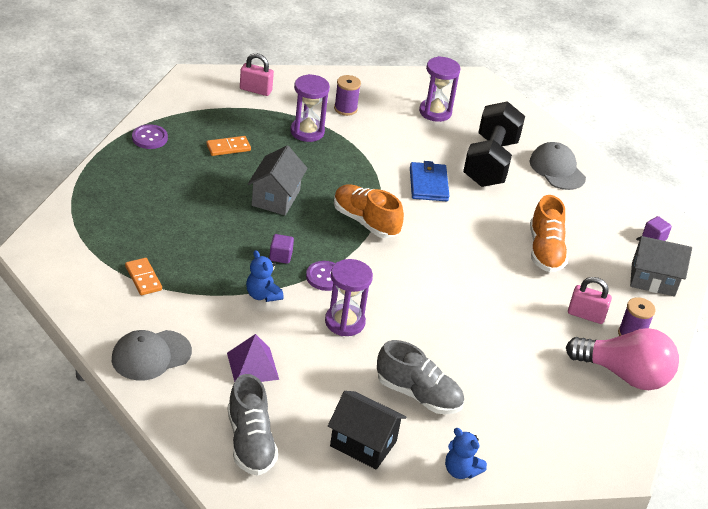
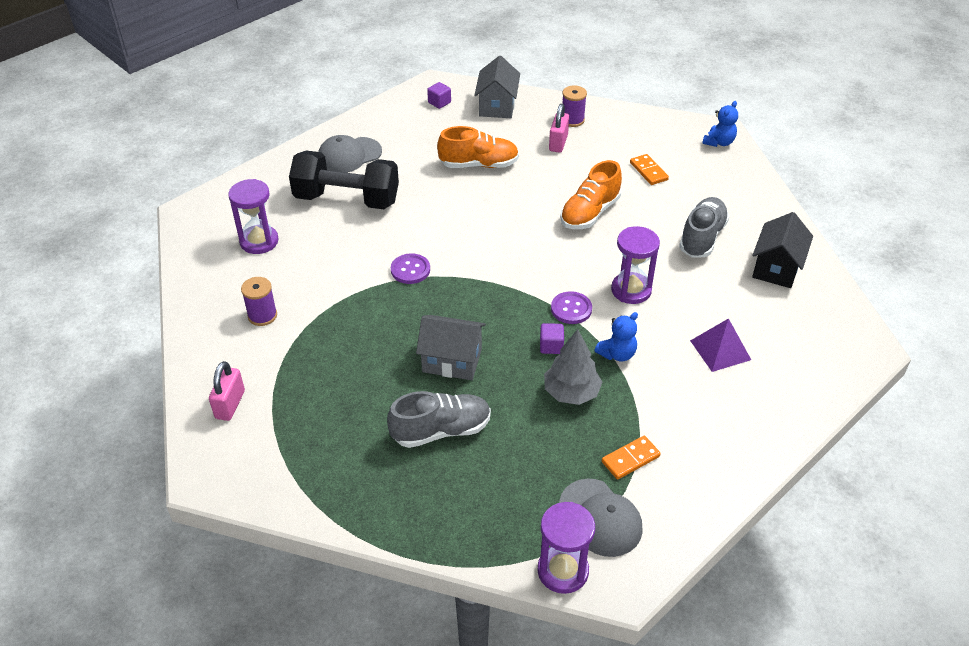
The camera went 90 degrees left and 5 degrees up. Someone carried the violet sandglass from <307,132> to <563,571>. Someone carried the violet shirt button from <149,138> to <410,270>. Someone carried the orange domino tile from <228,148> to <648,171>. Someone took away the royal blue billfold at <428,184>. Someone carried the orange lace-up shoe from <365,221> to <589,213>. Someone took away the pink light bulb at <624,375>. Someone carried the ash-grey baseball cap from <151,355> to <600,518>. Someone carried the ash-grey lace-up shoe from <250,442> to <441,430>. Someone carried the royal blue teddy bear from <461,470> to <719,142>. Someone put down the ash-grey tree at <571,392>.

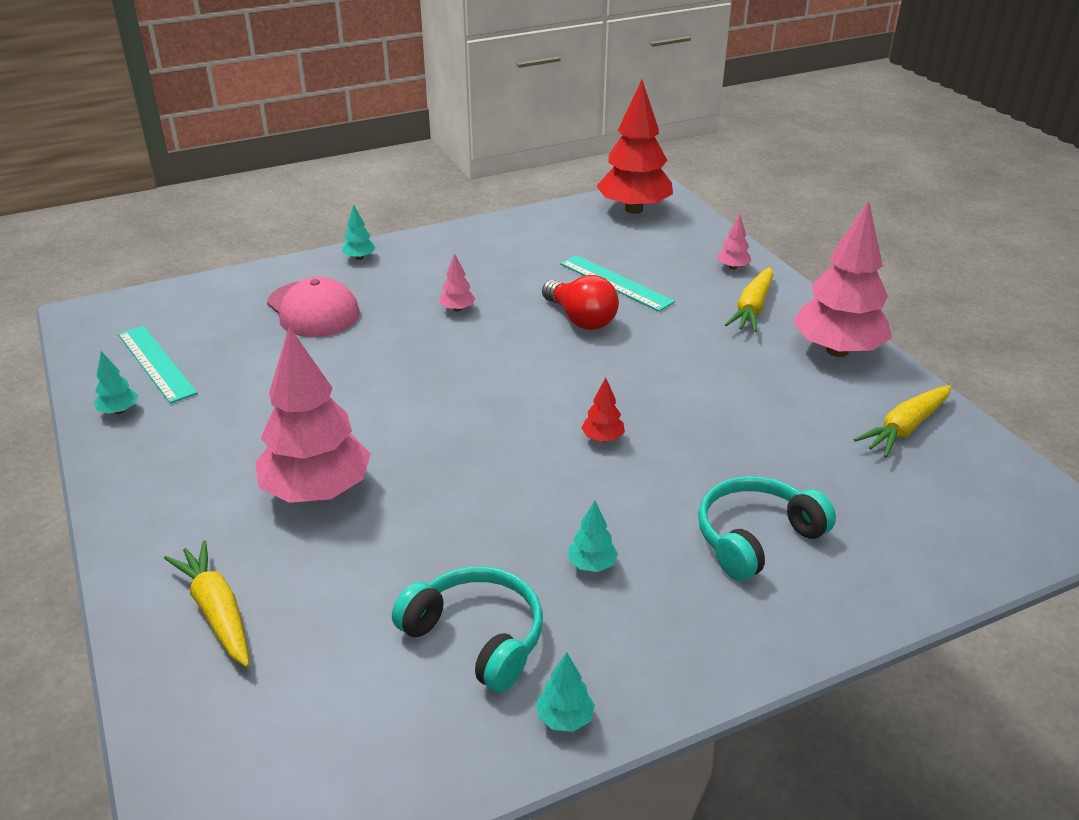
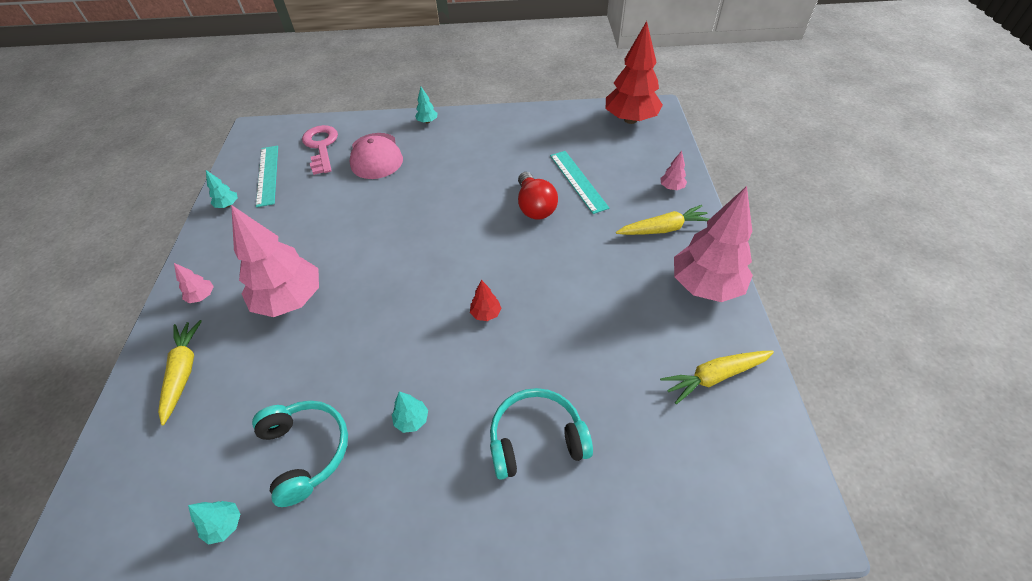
The camera went 25 degrees right and 15 degrees up. Someone carried the pink tree from <457,309> to <202,296>. Someone rotated the golden toy carrot at <752,308> by 150 degrees counterclockwise. Someone carried the aqua tree from <565,718> to <225,525>. Someone put down the pink door key at <321,147>.

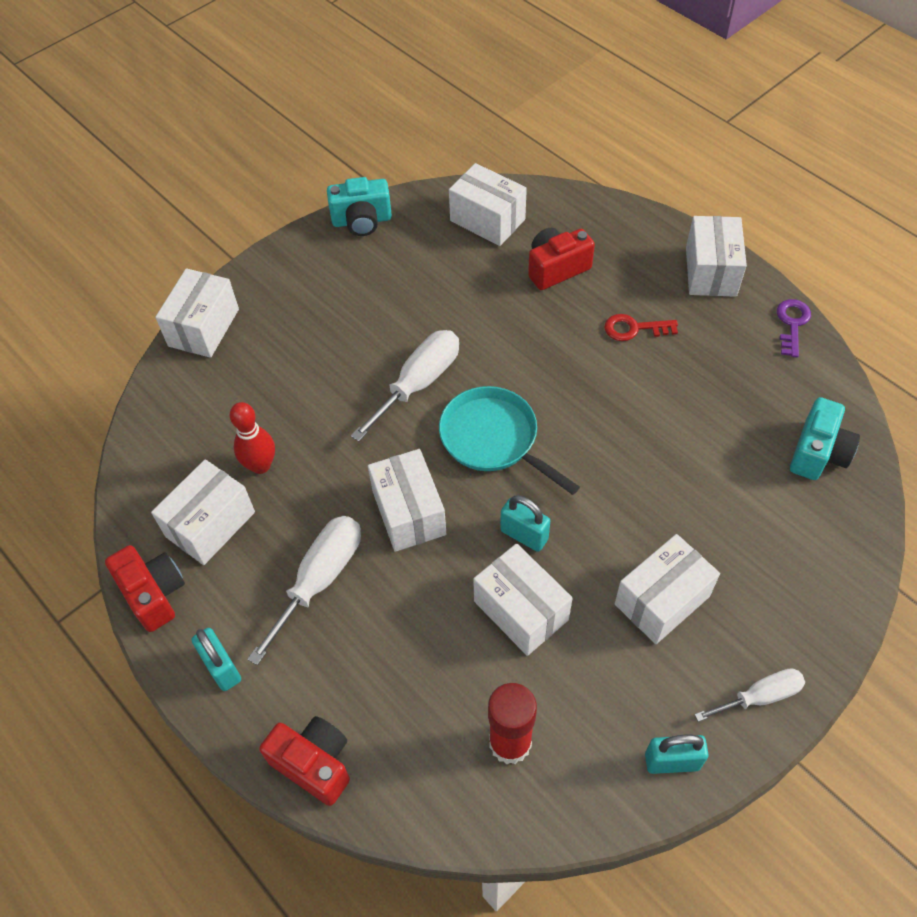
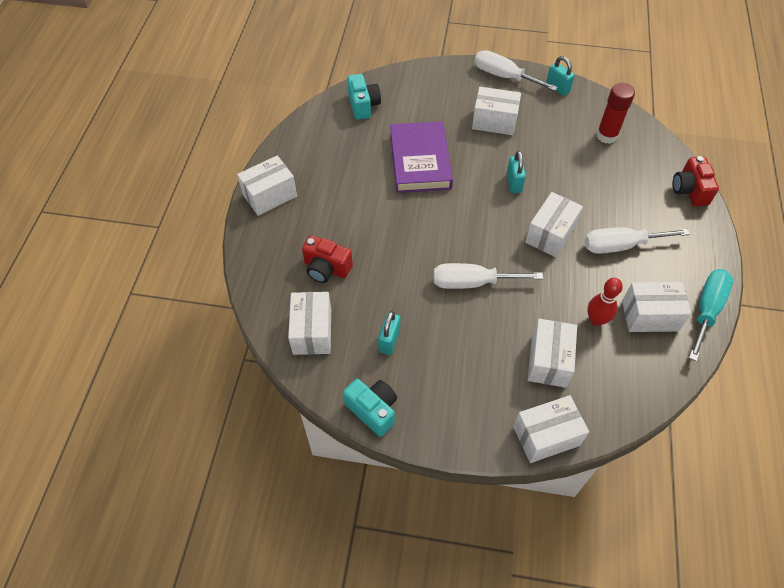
The camera went 130 degrees left and 0 degrees up. Someone took away the violet door key at <792,324>. Someone took away the red door key at <634,328>. Someone took away the aqua pan at <493,439>. Someone rotated the aqua camera at <818,453> by 90 degrees clockwise. Someone carried the pure white parcel from <521,610> to <548,361>. Someone swapped the red camera at <154,594> for the aqua hand screwdriver at <706,310>. Someone carried the aqua lock from <222,668> to <389,341>. Someone scaled the pure white hand screwdriver at <759,696> by 1.59. Someone put down the violet book at <420,161>.

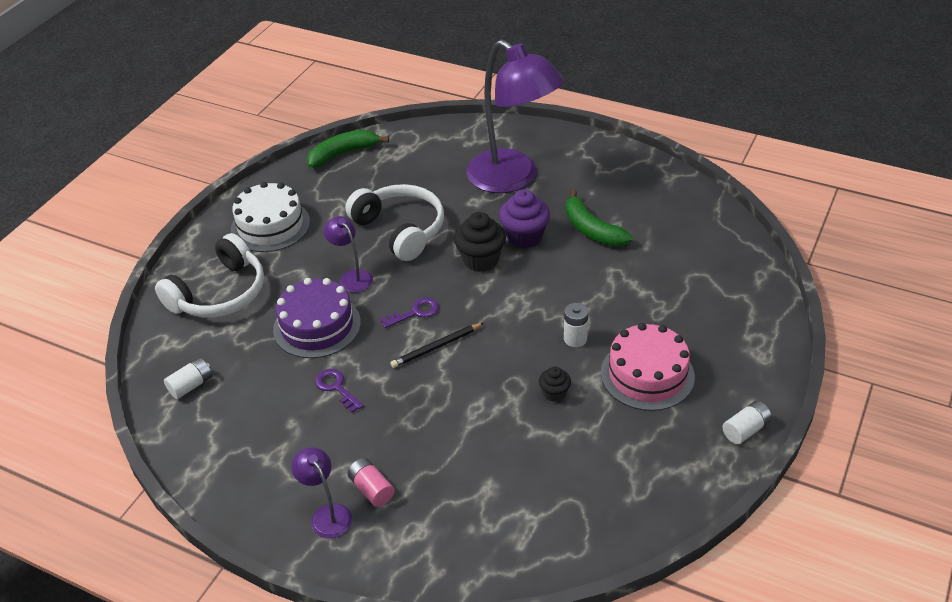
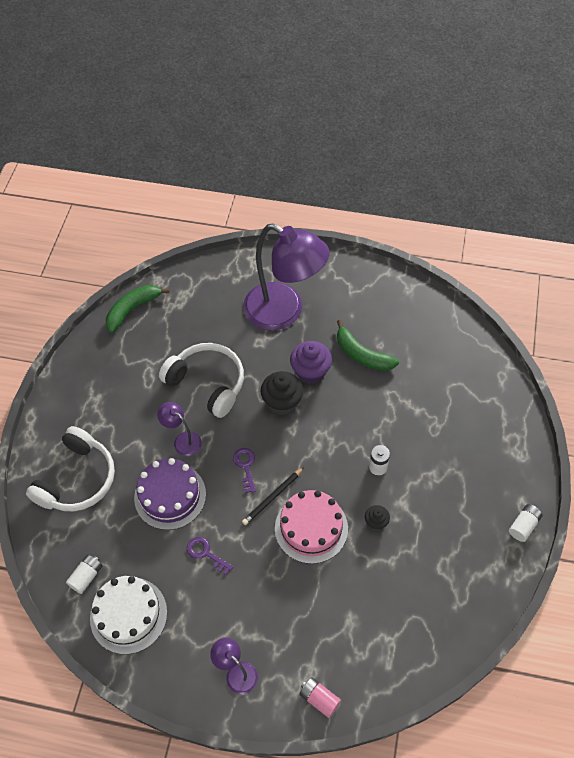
The camera went 15 degrees left and 15 degrees up. Someone carried the pure white gateau from <270,225> to <128,615>. Someone rotated the violet door key at <415,312> by 60 degrees counterclockwise. Someone carried the pink gateau from <647,374> to <311,528>. Someone carried the pink AA battery from <371,489> to <319,699>.

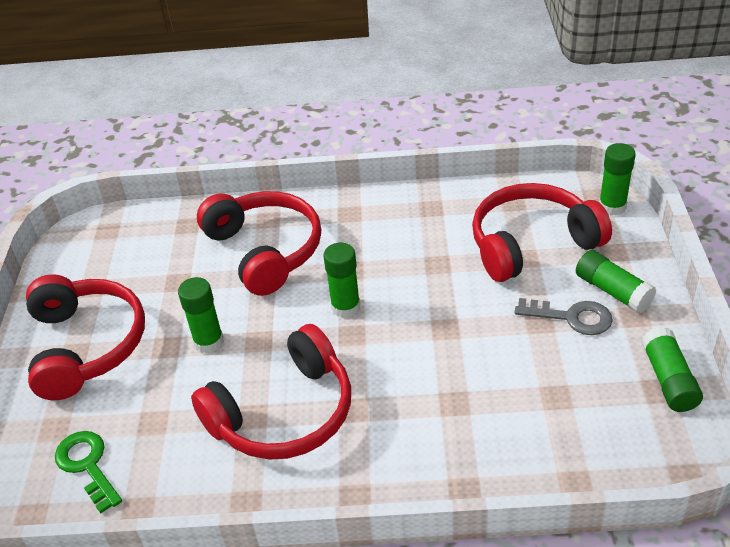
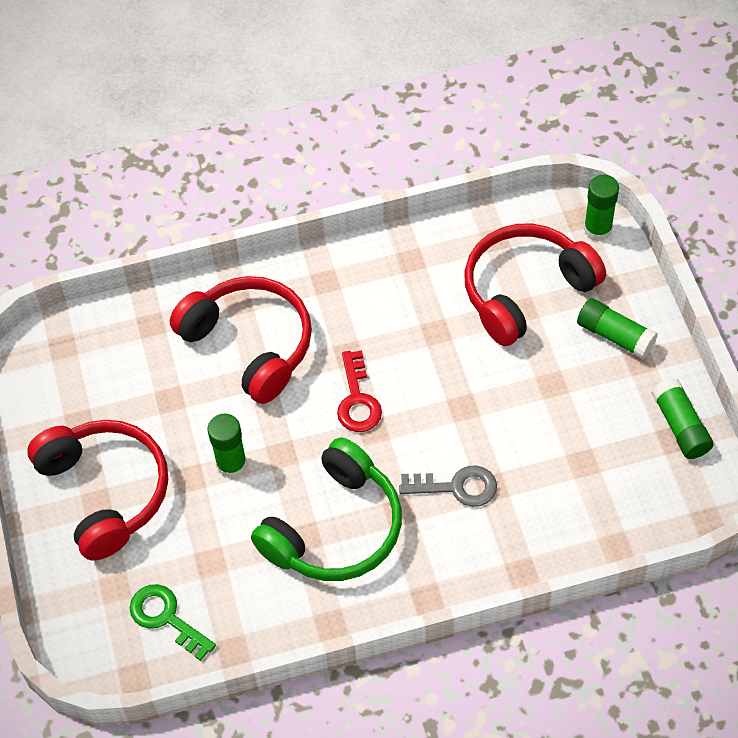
The camera went 15 degrees left and 15 degrees up. Someone swapped the green stick of glue at <345,307> for the red door key at <357,400>. Someone carried the ash-grey door key from <571,317> to <457,487>. Someone repainted the red over-ear headphones at <284,413>, which became the green over-ear headphones at <335,528>.

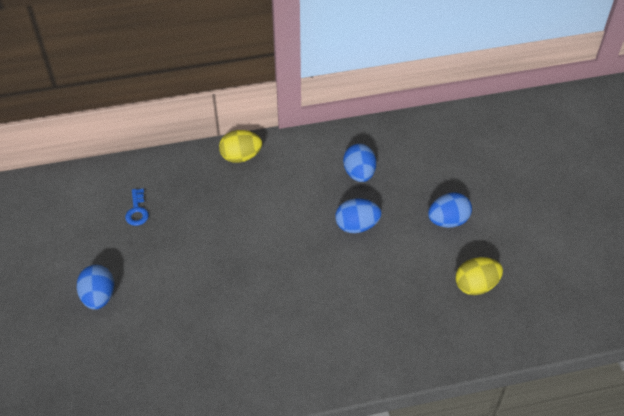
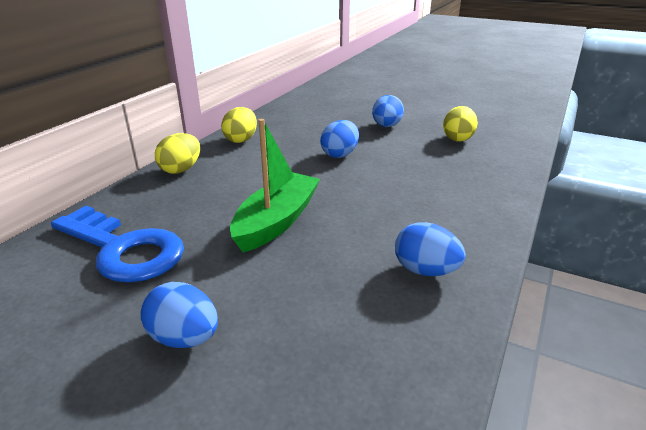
The camera went 50 degrees left and 20 degrees down. Someone carried the royal blue egg from <359,174> to <425,270>. Someone scaled the royal blue door key at <137,211> by 2.43. Someone put down the golden egg at <241,140>. Someone put down the green boat at <276,221>.

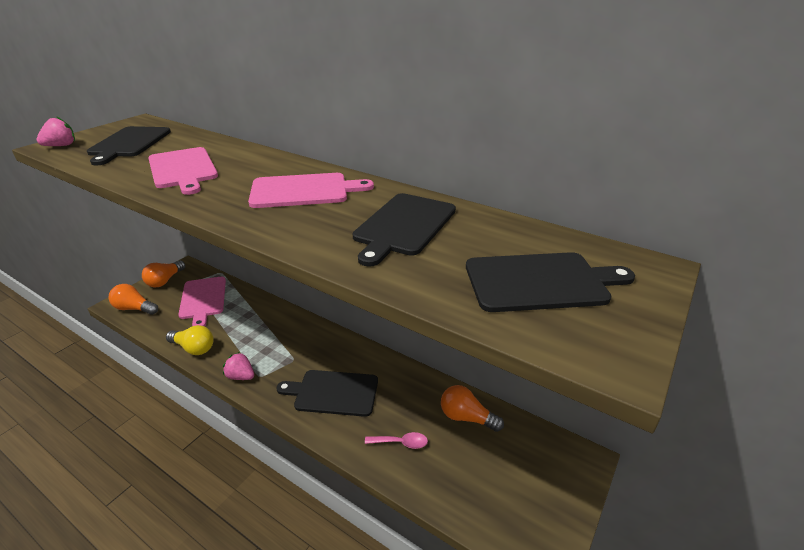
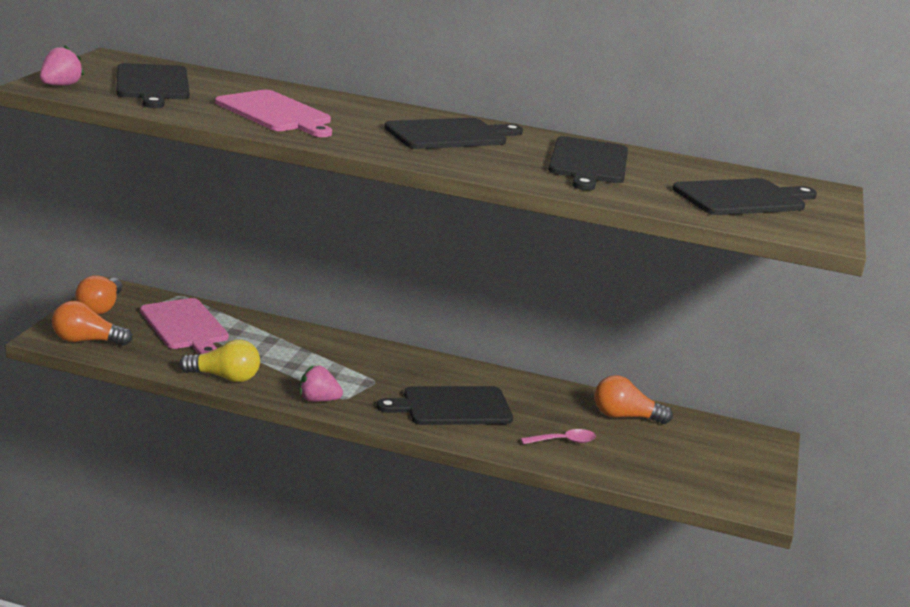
The camera went 20 degrees left and 10 degrees down. Someone repainted the pink bread board at <303,191>, which became the jet-black bread board at <450,135>.

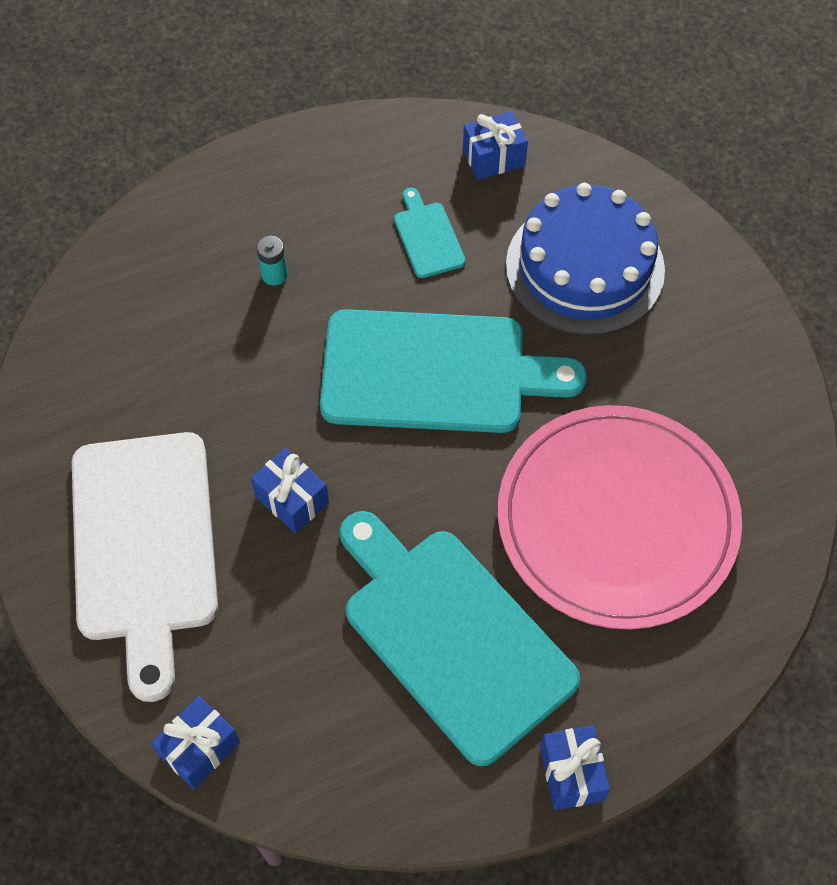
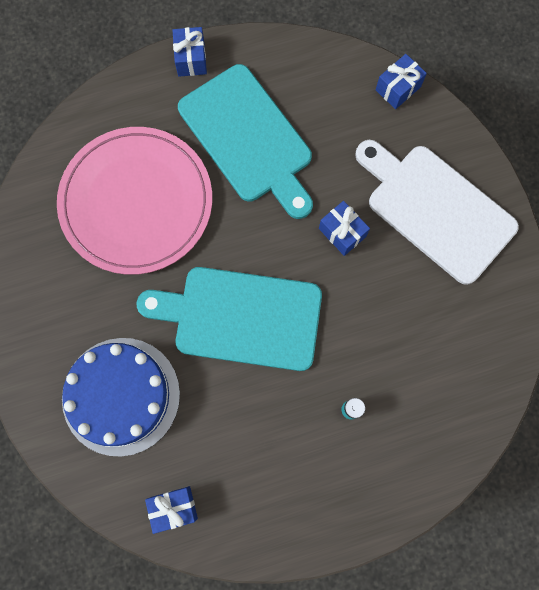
The camera went 175 degrees left and 15 degrees up. Someone took away the aqua bread board at <428,237>. Someone rotated the pure white bread board at <144,546> by 45 degrees counterclockwise.

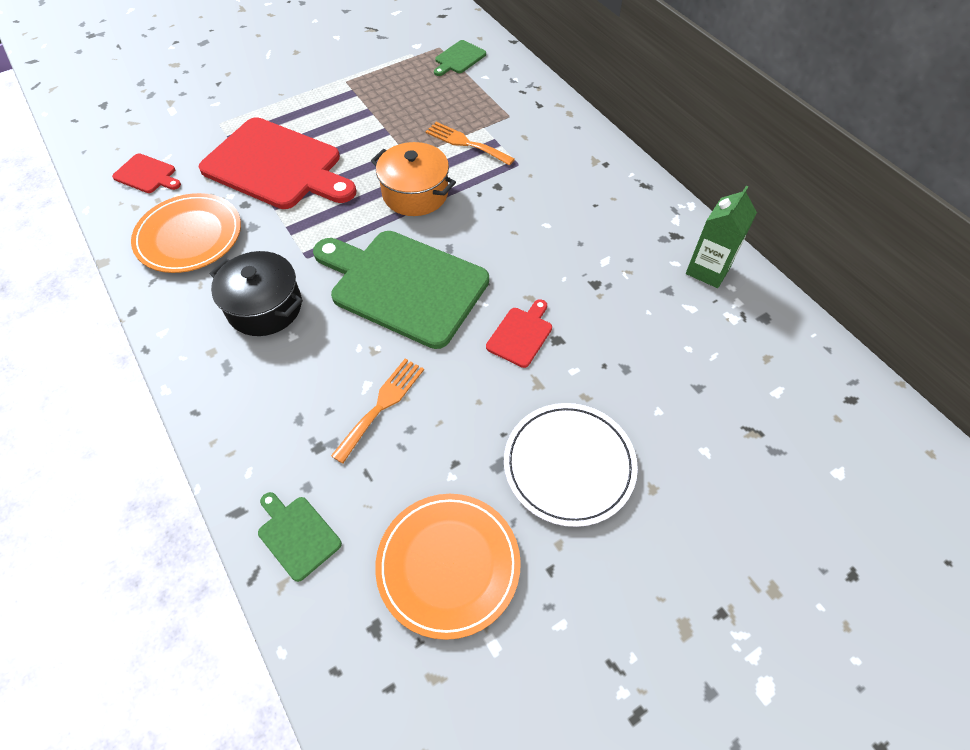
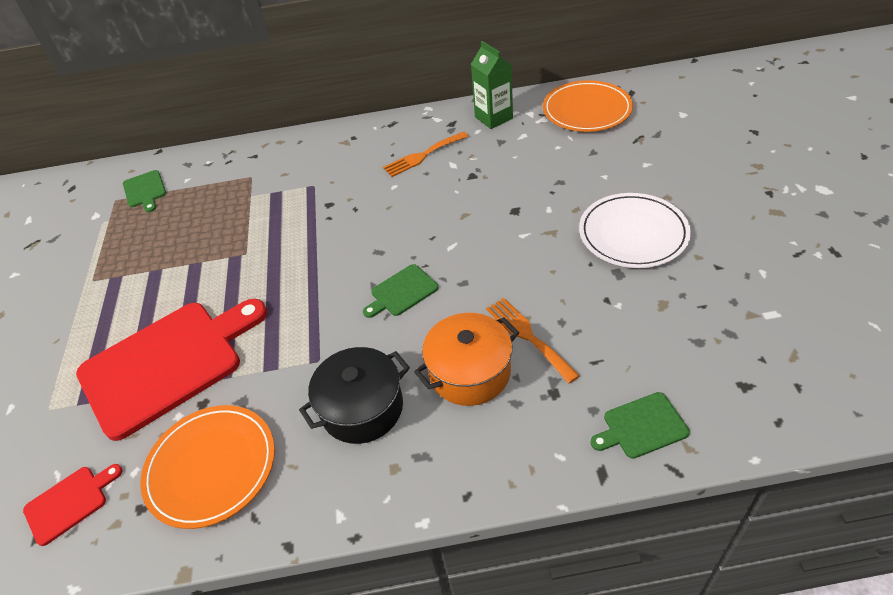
The camera went 60 degrees left and 10 degrees down. Someone carried the orange fork from <466,143> to <423,155>. Someone carried the orange pot from <415,193> to <470,372>. Someone scaled the green bread board at <404,285> by 0.43. Someone took away the red bread board at <521,335>. Someone carried the orange dinner plate from <448,565> to <587,110>.

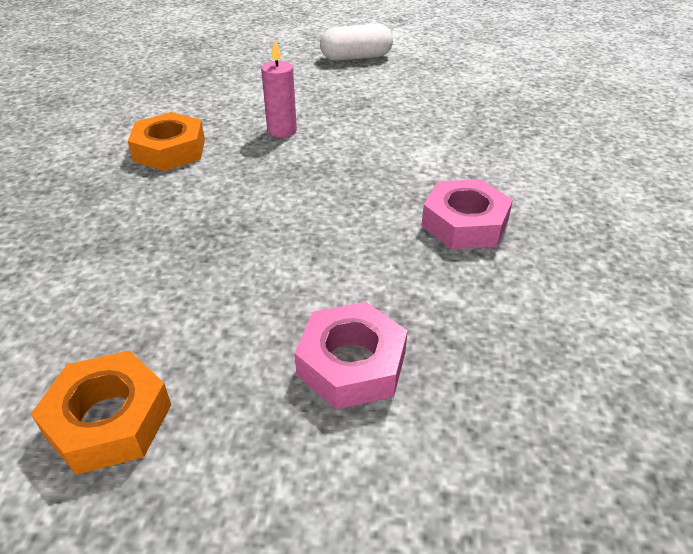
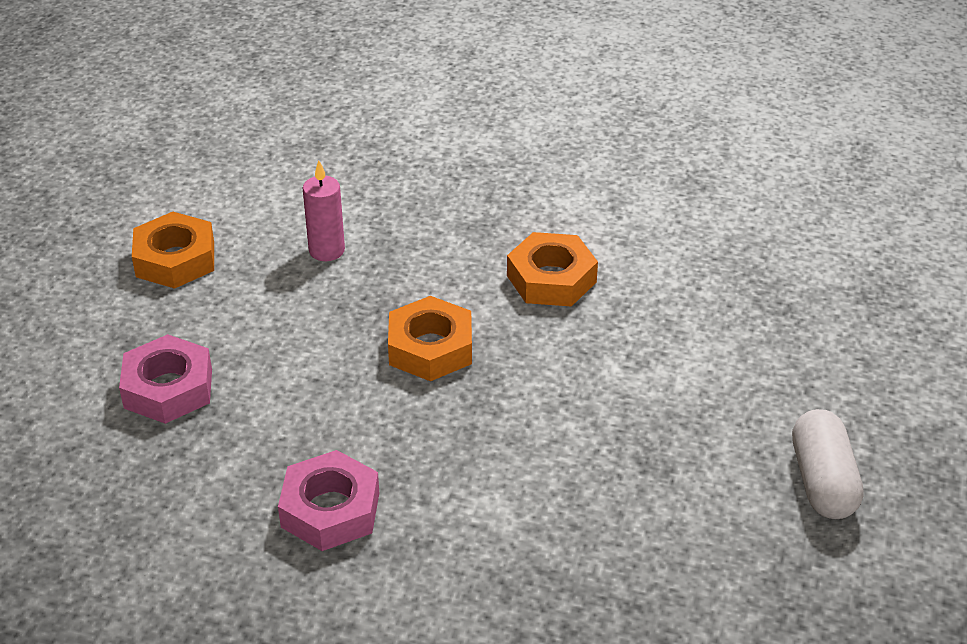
The camera went 100 degrees right and 0 degrees up. Someone carried the pink wax candle from <282,131> to <326,250>. Someone put down the orange nut at <430,348>.

